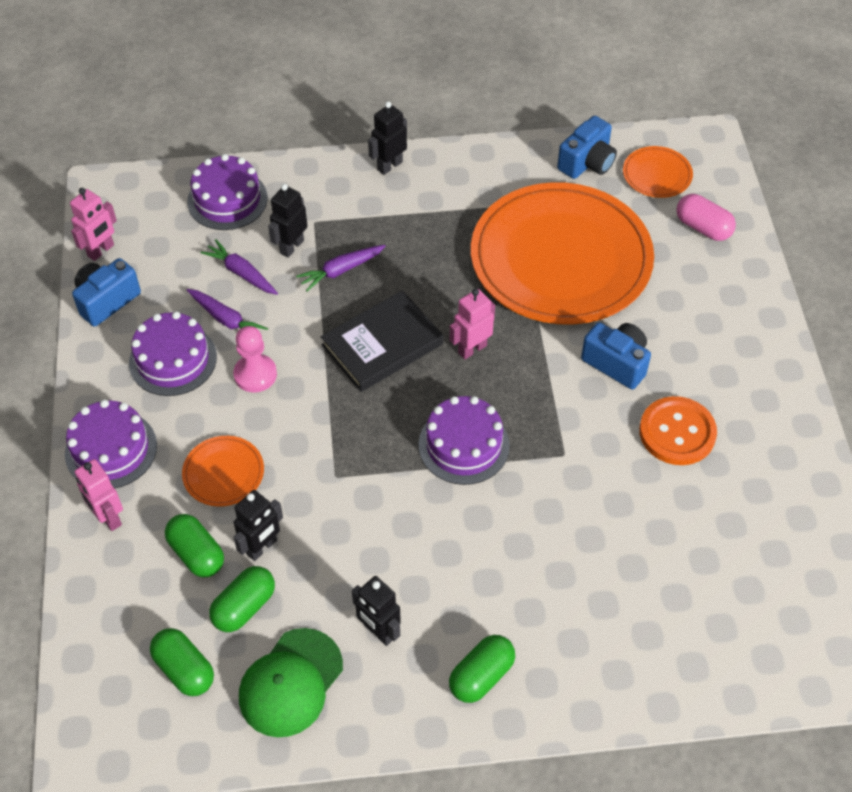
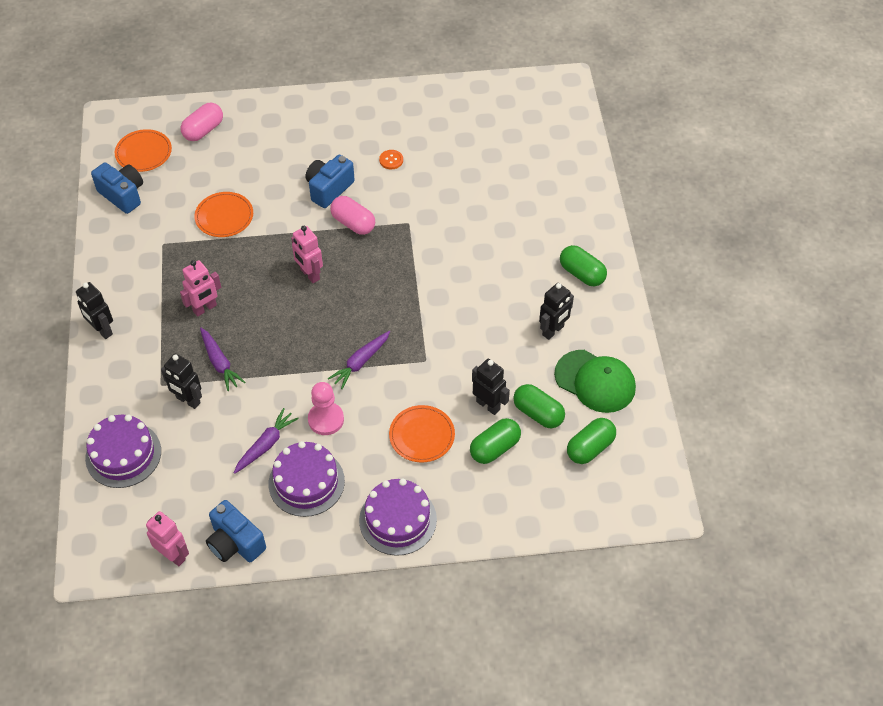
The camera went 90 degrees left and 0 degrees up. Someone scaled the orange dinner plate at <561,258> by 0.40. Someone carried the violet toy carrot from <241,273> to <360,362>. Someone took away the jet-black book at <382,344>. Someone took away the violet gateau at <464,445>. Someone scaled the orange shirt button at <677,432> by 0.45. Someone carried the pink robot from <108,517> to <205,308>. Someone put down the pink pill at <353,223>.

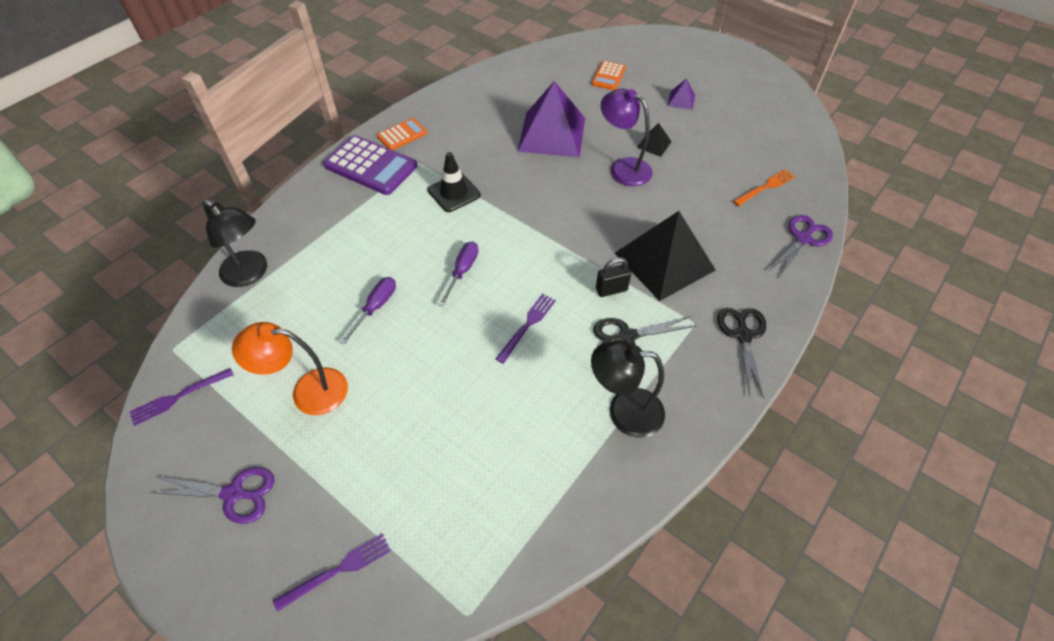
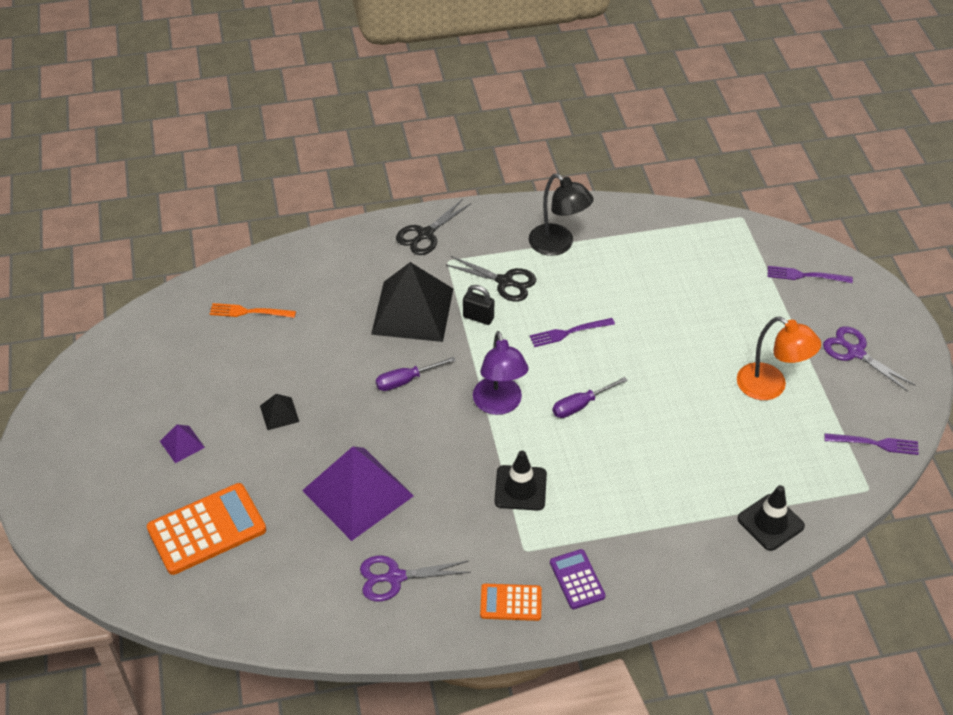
The camera went 140 degrees left and 5 degrees down. Someone scaled the orange pocket calculator at <608,76> by 1.79. Someone carried the violet reading lamp from <623,168> to <499,404>. Someone scaled the violet pocket calculator at <370,166> by 0.56. Someone swapped the jet-black reading lamp at <250,274> for the jet-black road cone at <770,522>. Someone carried the violet scissors from <803,239> to <395,577>. Someone carried the violet hand screwdriver from <375,307> to <406,380>.

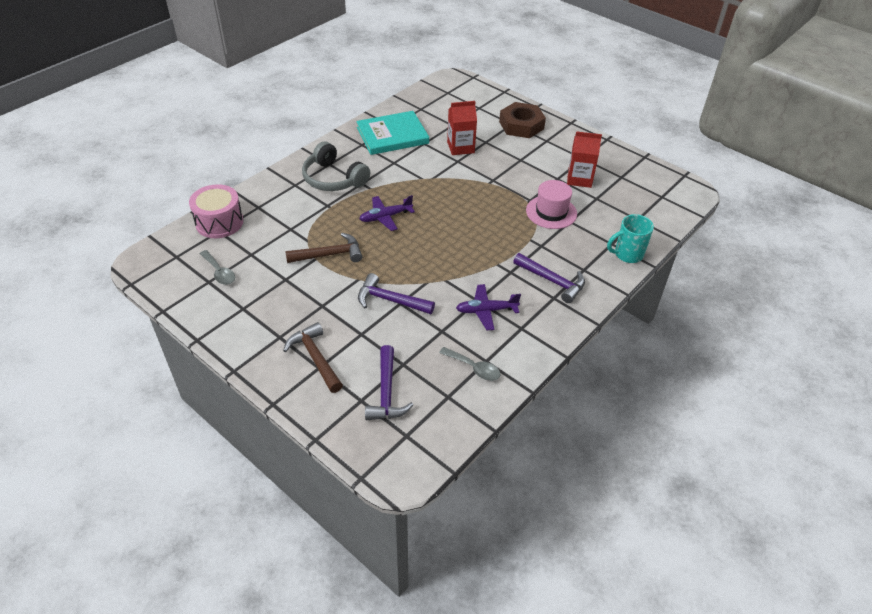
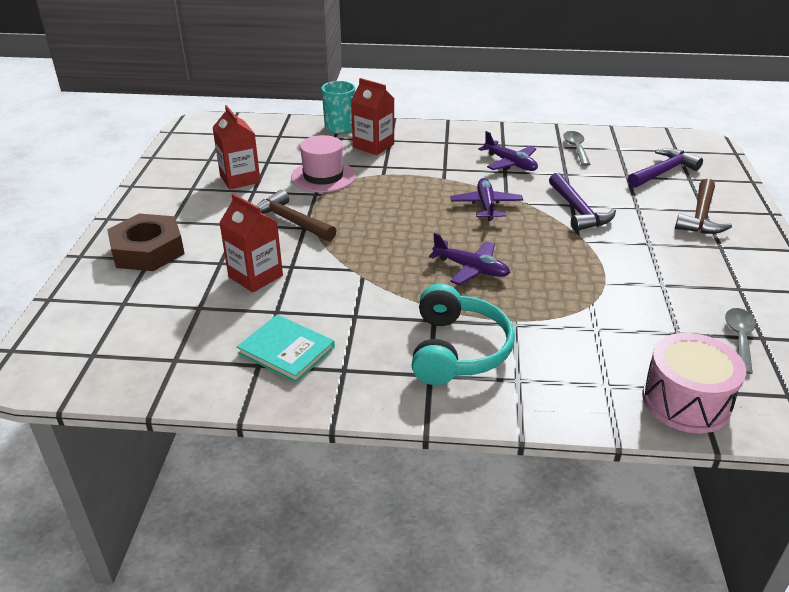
The camera went 125 degrees left and 10 degrees down. Someone scaled the aqua book at <392,135> by 0.64. Someone repainted the ash-grey over-ear headphones at <333,179>, which became the aqua over-ear headphones at <458,350>. Someone carried the russet claw hammer from <329,254> to <291,221>. Someone took away the violet claw hammer at <552,281>. Someone put down the red juice carton at <373,146>. Someone put down the violet plane at <486,205>.

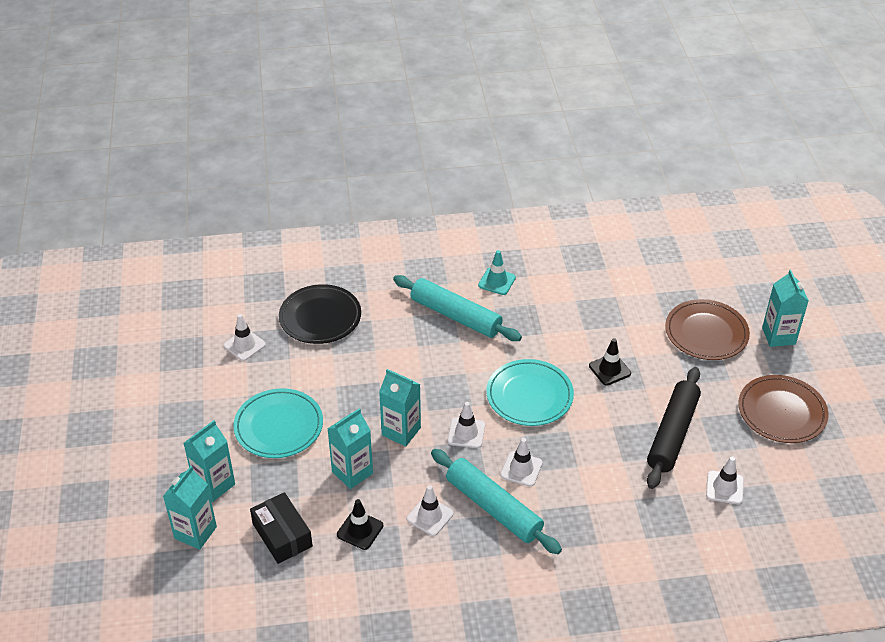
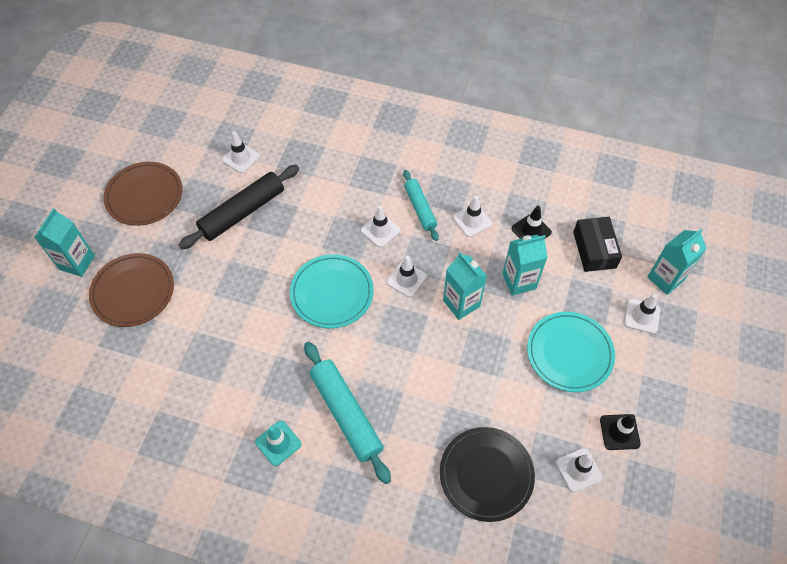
The camera went 155 degrees left and 15 degrees up. Someone carried the jet-black road cone from <609,370> to <619,432>. Someone swapped the aqua juice carton at <214,485> for the pure white road cone at <642,316>. Someone scaled the aqua pastry roller at <493,508> by 0.62.

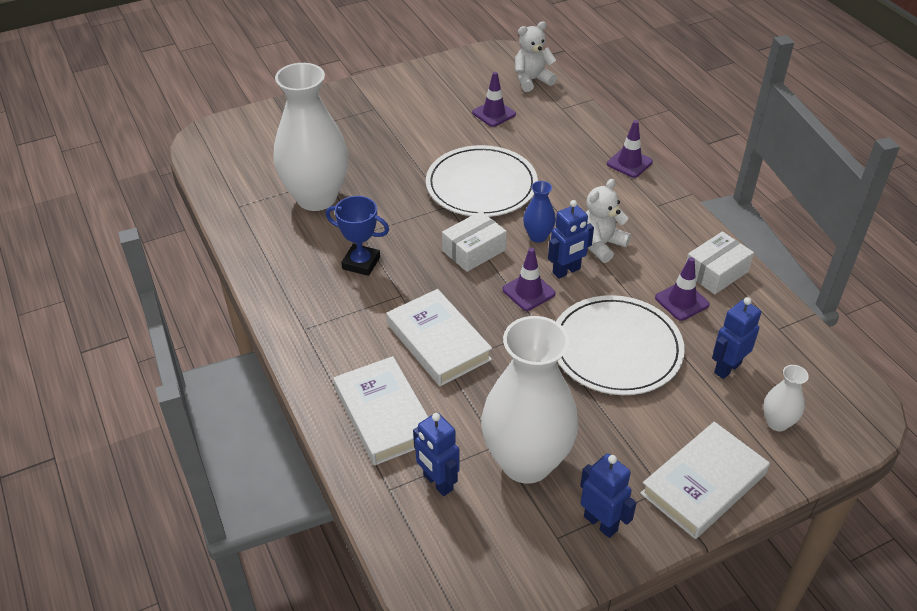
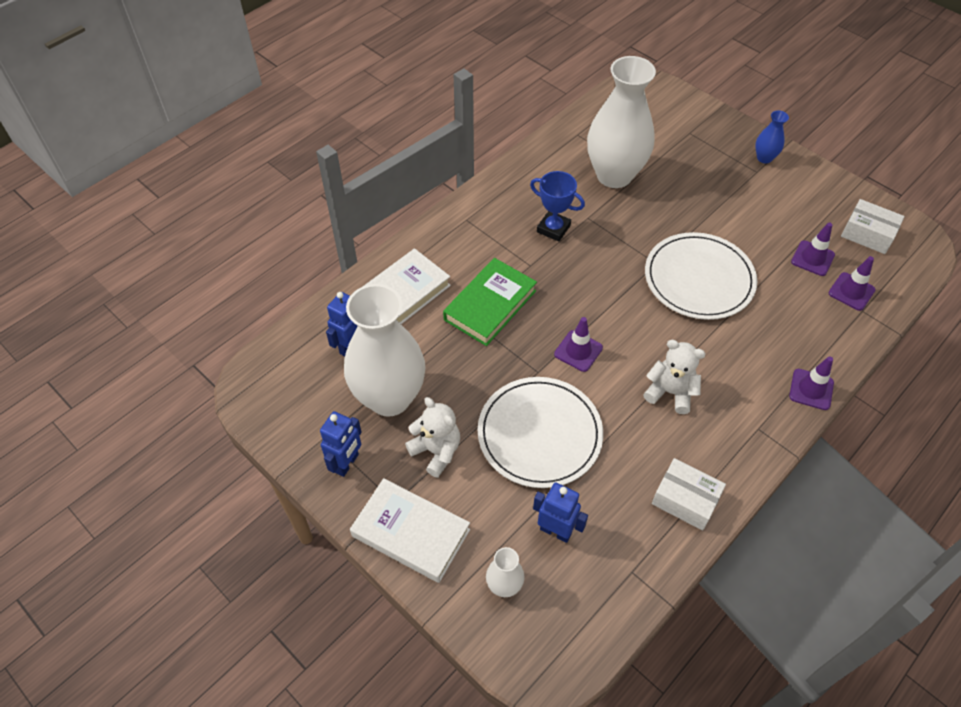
The camera went 70 degrees right and 10 degrees up. Someone carried the pure white teddy bear from <532,80> to <436,451>. Someone carried the royal blue flower vase from <538,236> to <764,158>. Someone rotated the royal blue prize cup at <361,263> by 60 degrees counterclockwise. Someone took away the royal blue robot at <566,271>. Someone carried the pure white parcel from <474,250> to <867,234>. Someone carried the violet road cone from <681,301> to <851,291>. Someone repainted the pure white book at <438,342>, which became the green book at <490,305>.

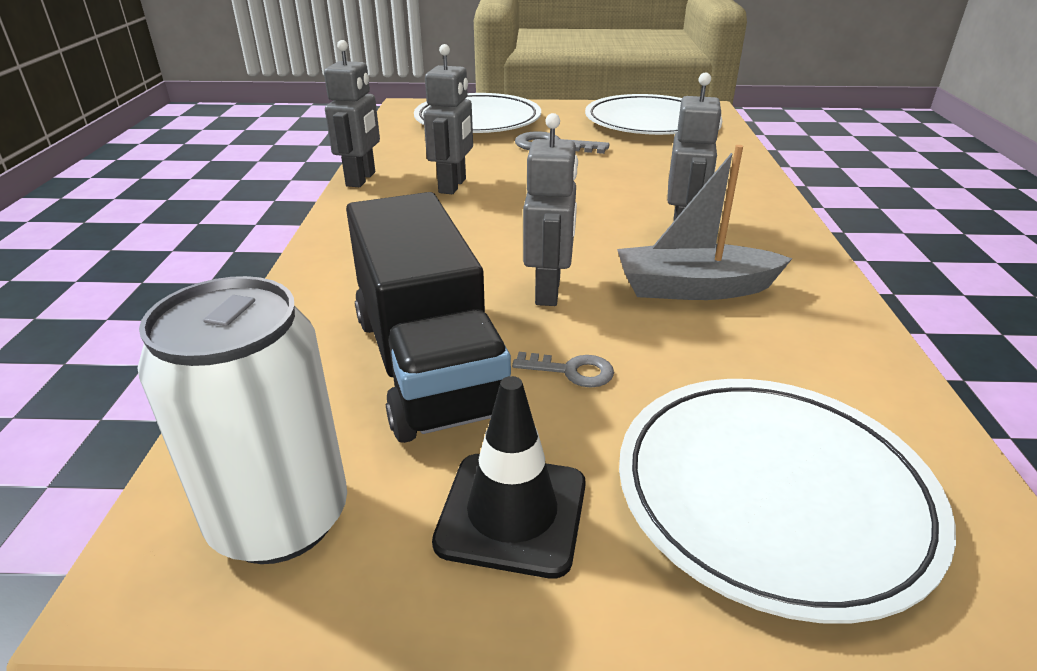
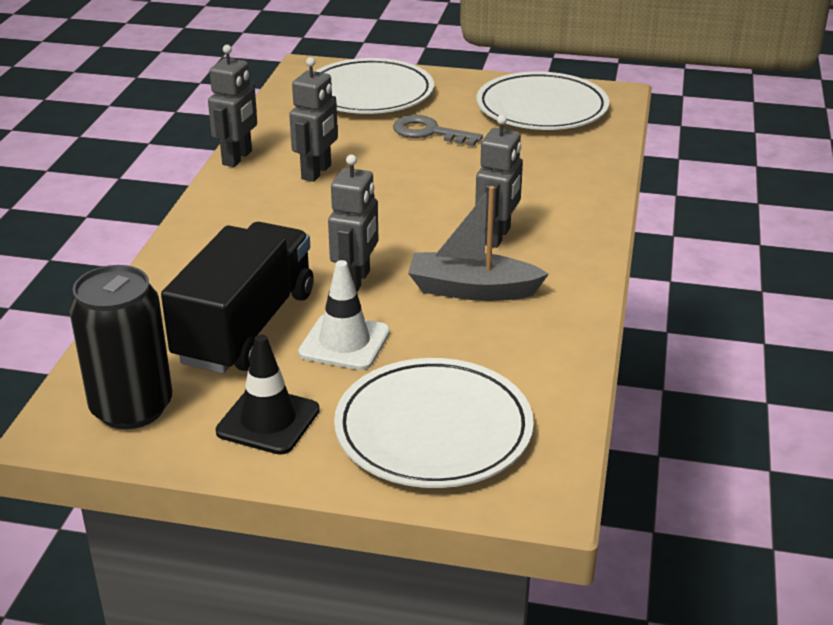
The camera went 10 degrees right and 0 degrees up. Someone rotated the jet-black lorry at <428,363> by 150 degrees counterclockwise. Someone repainted the pure white soda can at <280,518>, which became the jet-black soda can at <132,408>. Someone swapped the ash-grey door key at <571,371> for the pure white road cone at <344,342>.

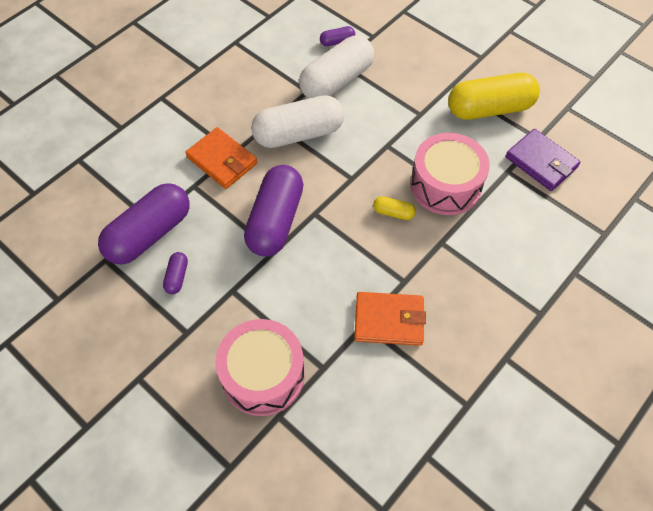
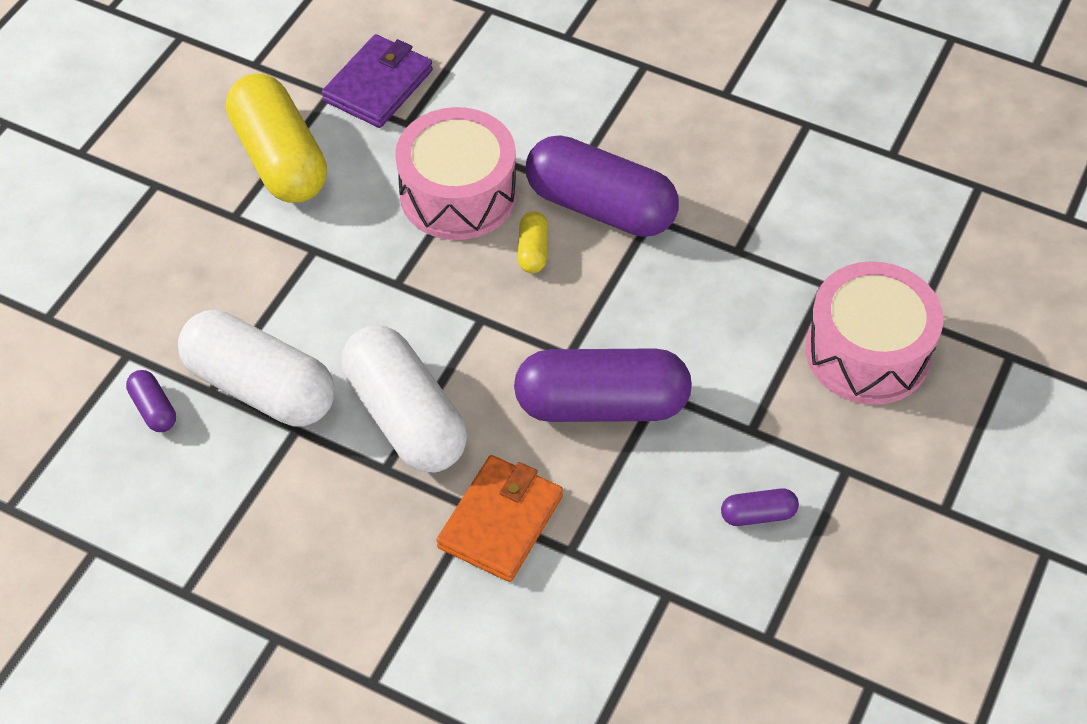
The camera went 105 degrees left and 5 degrees down. Someone carried the violet pill from <149,234> to <600,207>. Someone took away the orange billfold at <389,320>.

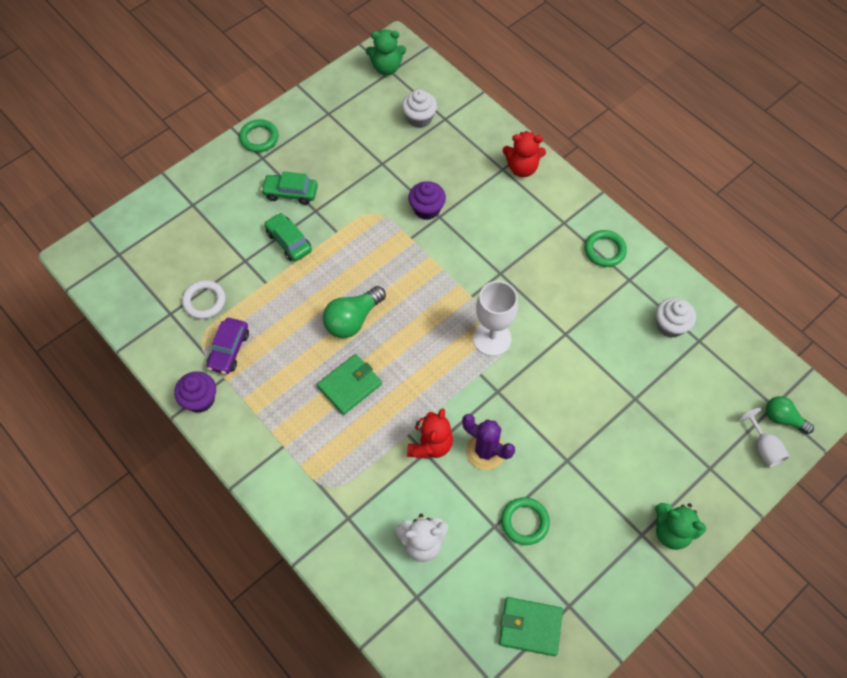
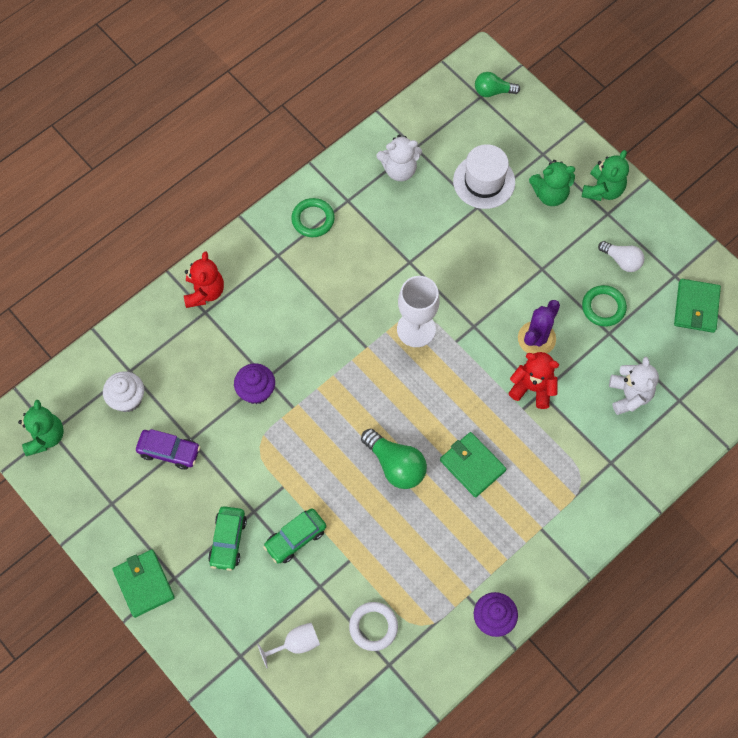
The camera went 90 degrees left and 5 degrees up. Someone swapped the green torus at <259,138> for the green billfold at <144,584>. Someone swapped the pure white muffin at <670,325> for the pure white teddy bear at <399,169>. Someone carried the violet car from <229,350> to <169,451>. Someone rotated the green light bulb at <782,418> by 60 degrees clockwise. Someone carried the pure white wine glass from <763,447> to <296,644>. Someone put down the pure white top hat at <484,181>. Someone put down the green teddy bear at <550,194>. Someone put down the pure white light bulb at <622,260>.

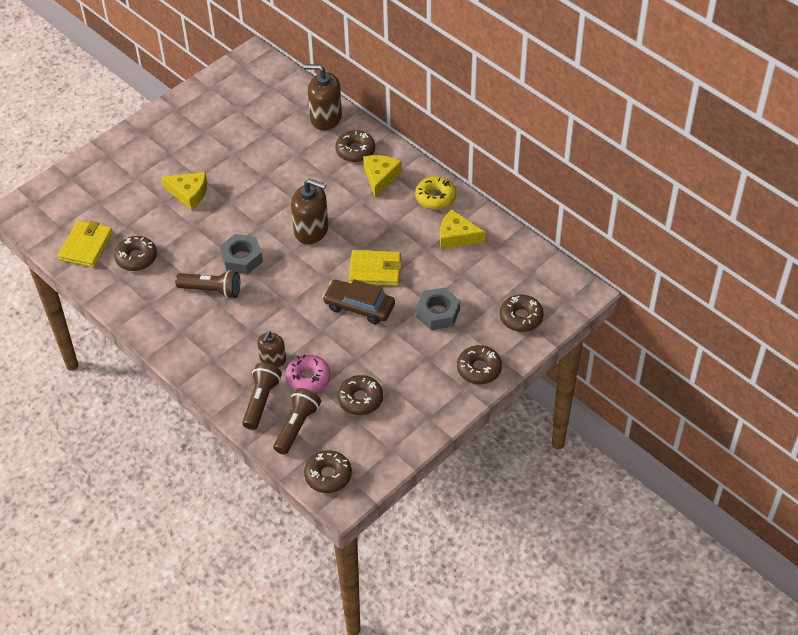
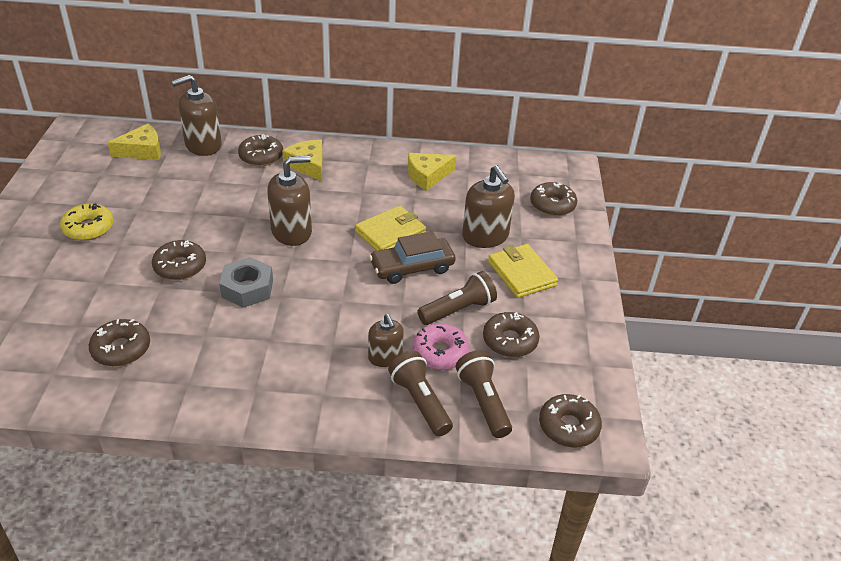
The camera went 45 degrees left and 10 degrees down. Someone carried the golden cheese from <189,193> to <142,150>. Someone carried the golden doughnut from <435,197> to <88,228>. Someone carried the golden billfold from <86,246> to <521,274>. Someone carried the russet pocket torch from <211,290> to <458,310>. Someone swapped the ash-grey nut at <438,313> for the russet soap dispenser at <485,236>. Someone carried the russet doughnut from <479,369> to <180,266>.

